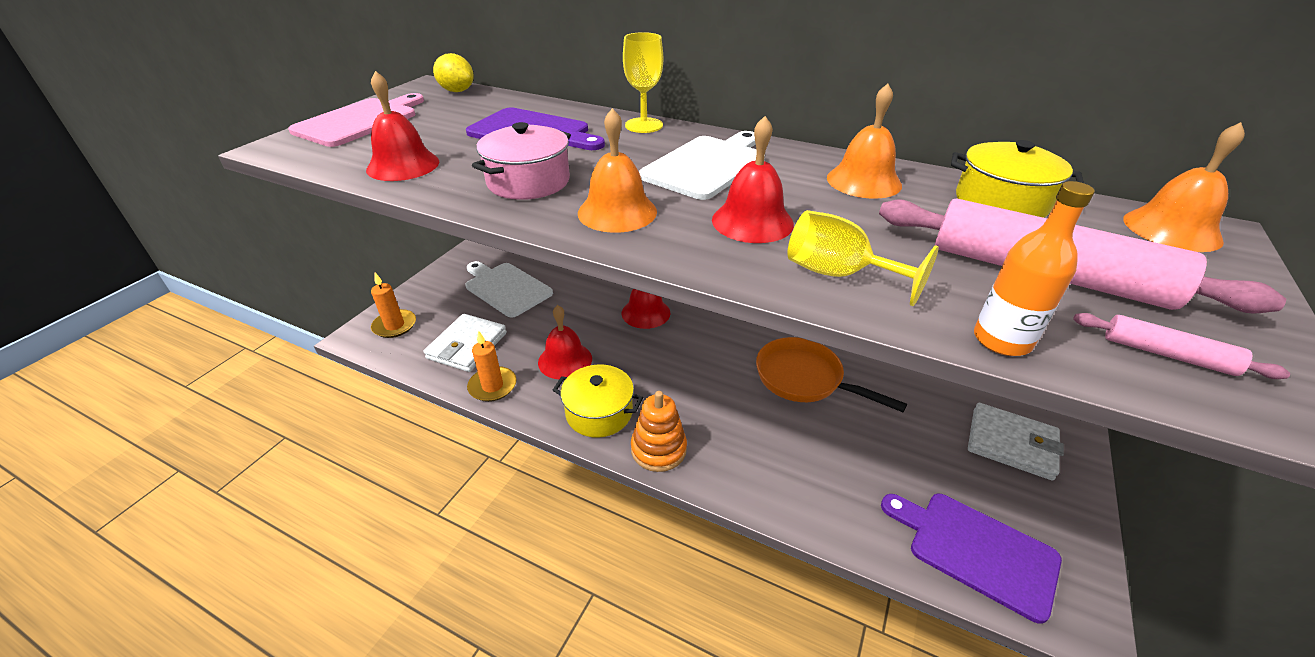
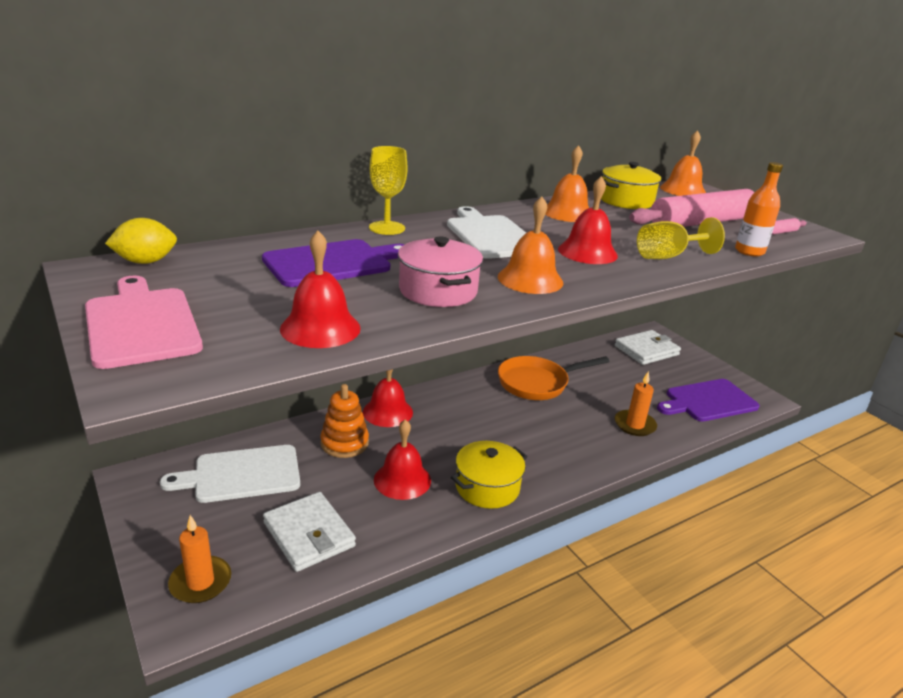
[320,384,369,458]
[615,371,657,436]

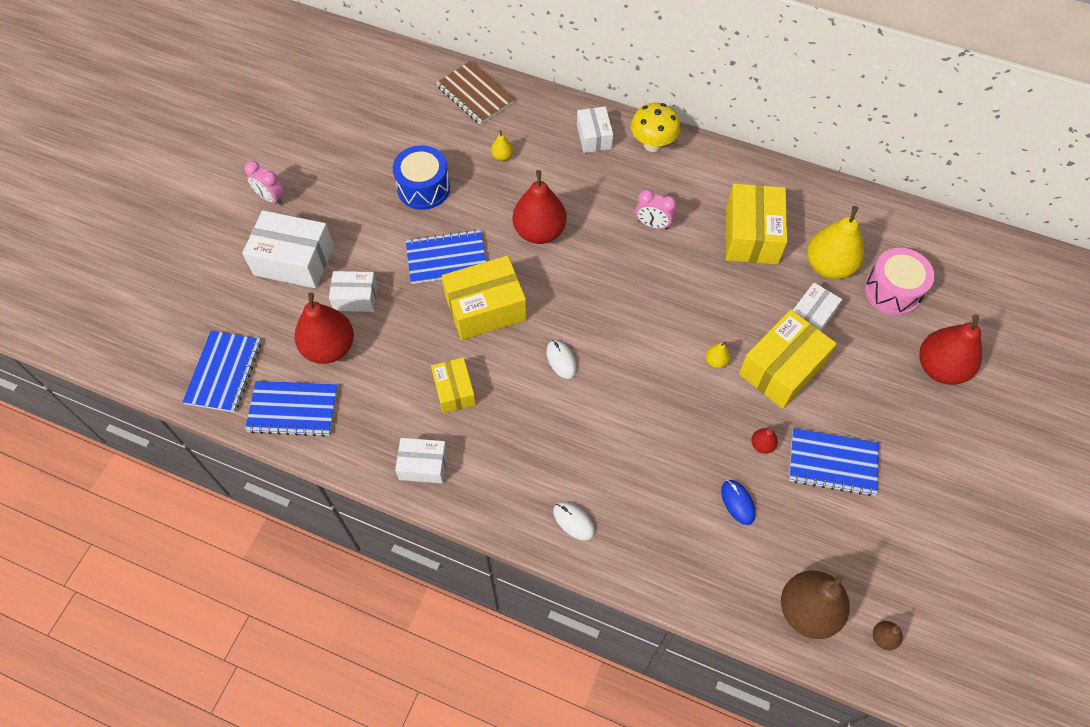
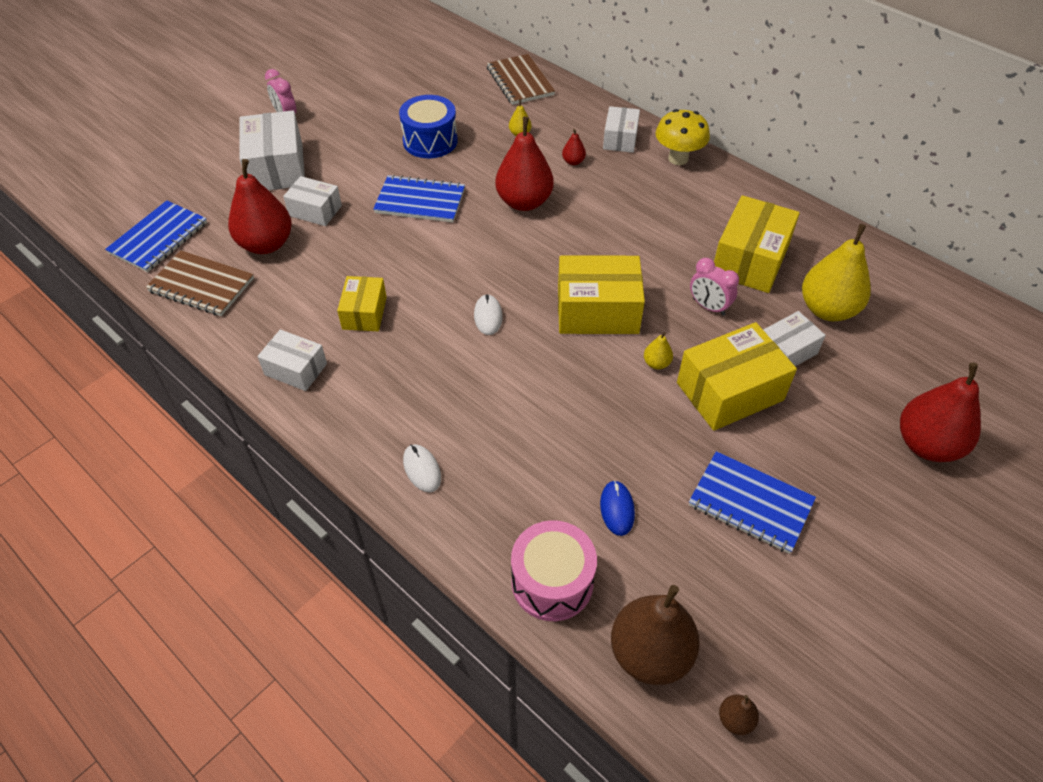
[146,250,254,316]
[239,110,305,190]
[511,520,597,621]
[558,255,645,334]
[562,129,586,165]
[690,258,739,316]

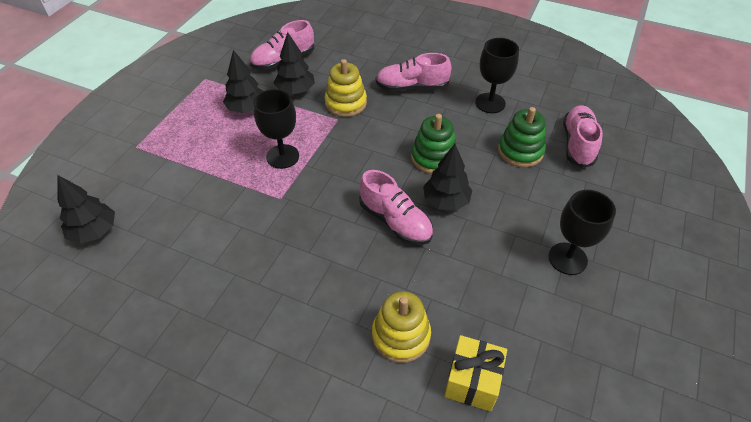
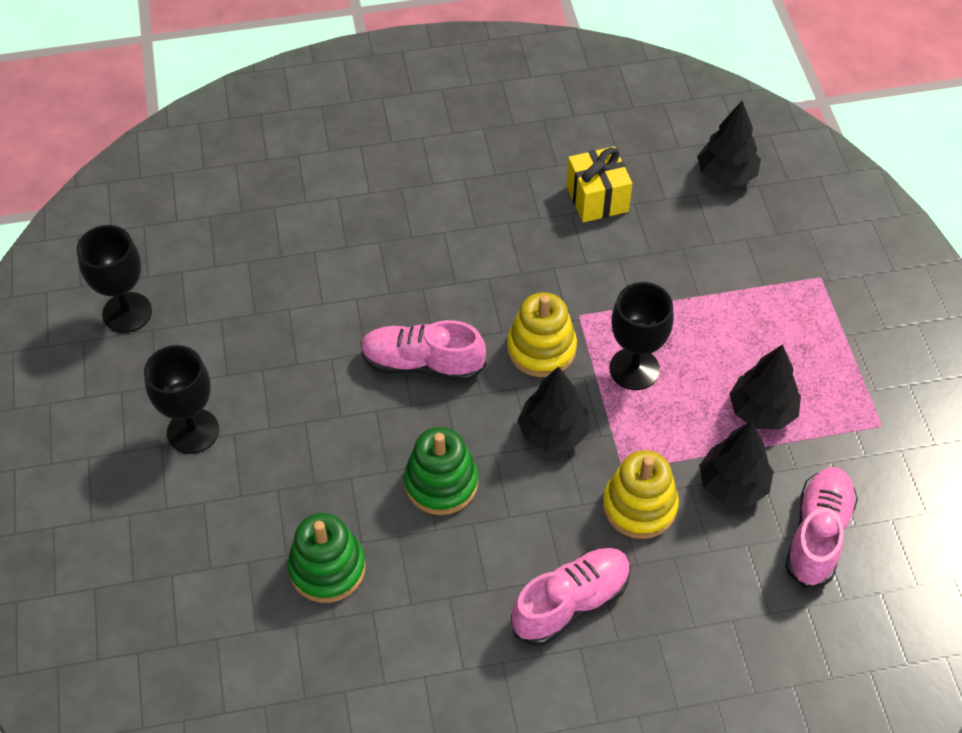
[77,225,152,333]
[507,292,577,377]
[517,366,589,452]
[566,146,632,222]
[563,105,603,168] (first image)

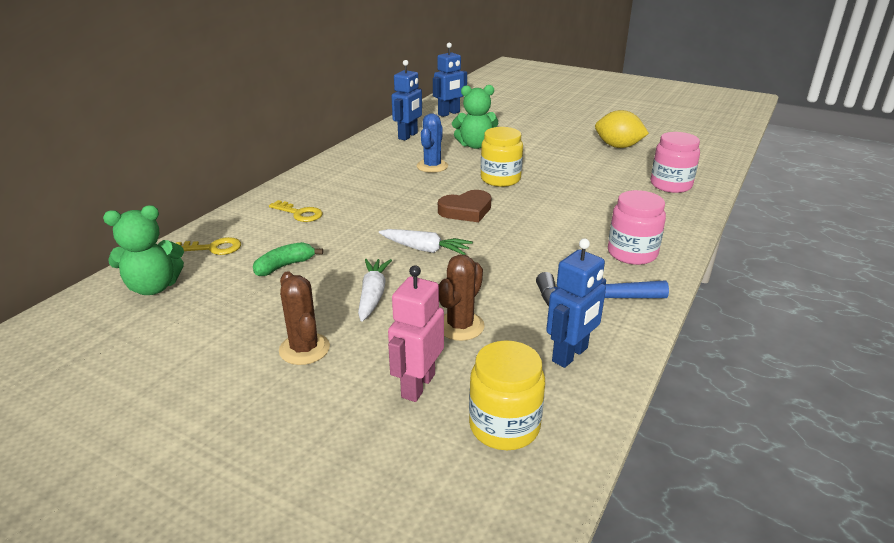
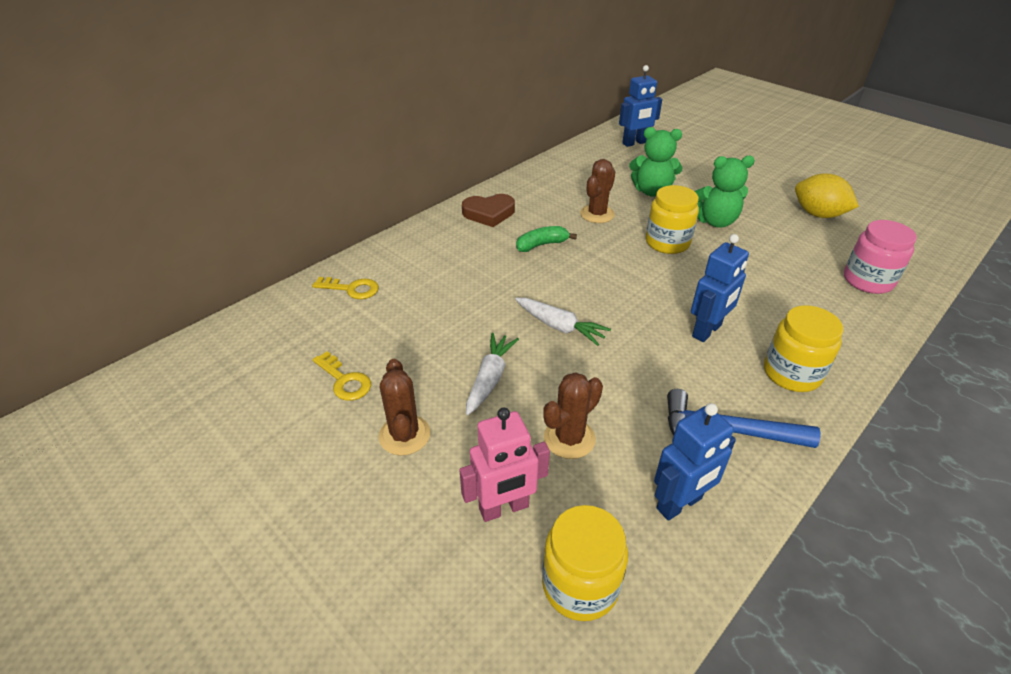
[312,351,371,401]
[459,407,550,522]
[462,194,515,227]
[516,226,577,252]
[580,159,615,223]
[691,234,749,342]
[695,155,755,228]
[764,305,843,392]

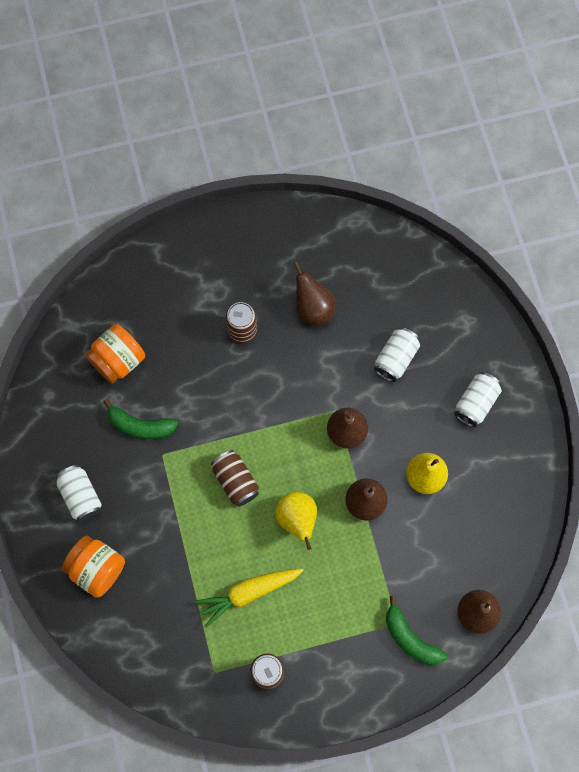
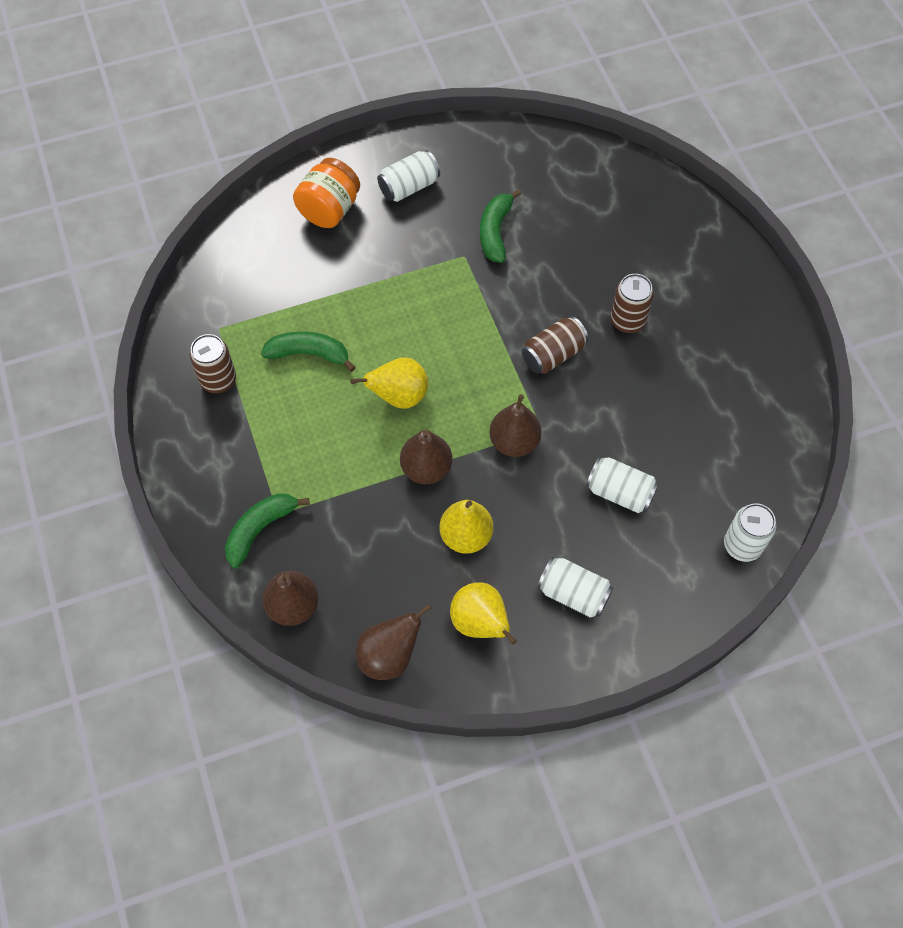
[261,331,356,372]
[356,604,432,680]
[450,582,517,644]
[522,316,589,374]
[724,503,776,562]
[85,324,145,384] (first image)

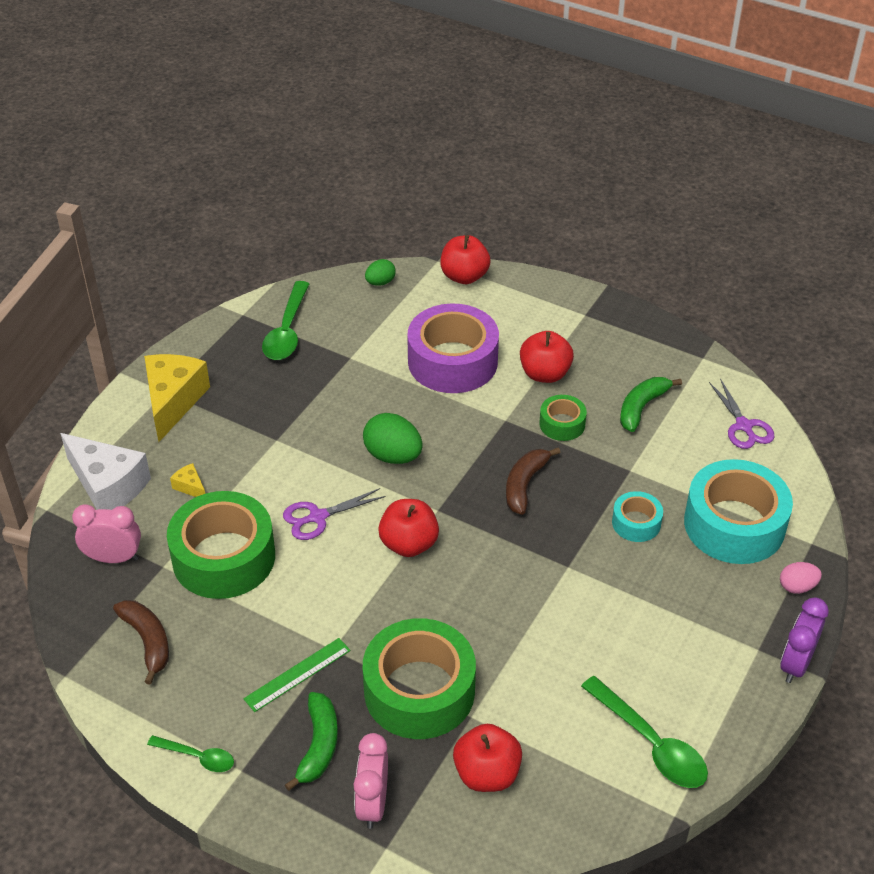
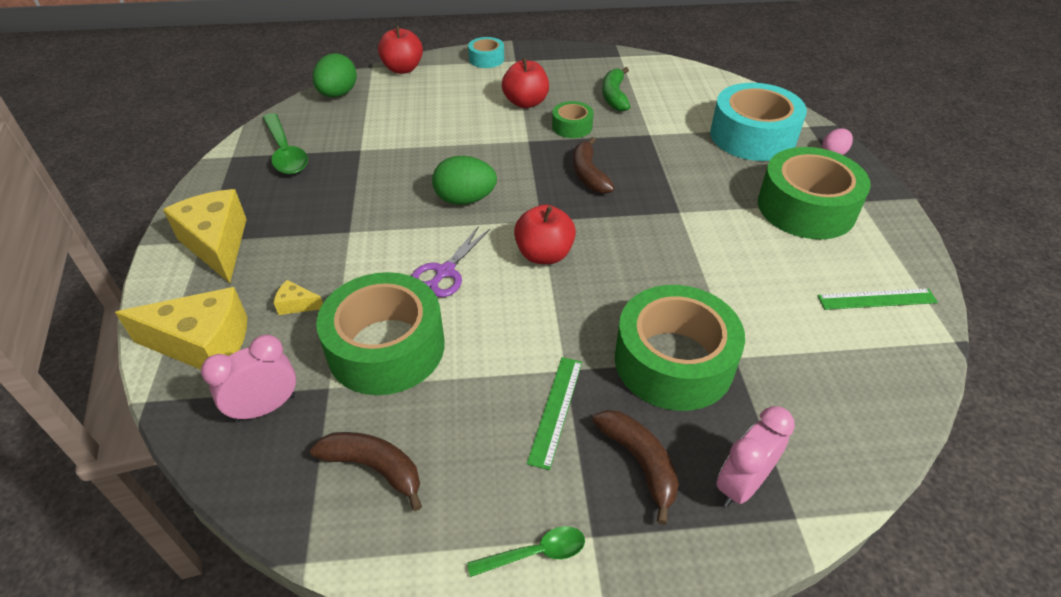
[115,287,247,370]
[312,53,357,97]
[468,37,504,68]
[592,410,679,525]
[716,406,795,507]
[758,147,871,239]
[817,288,938,310]
[407,304,499,393] (first image)
[453,724,522,792] (first image)
[709,378,774,449] (first image)
[780,597,829,683] (first image)

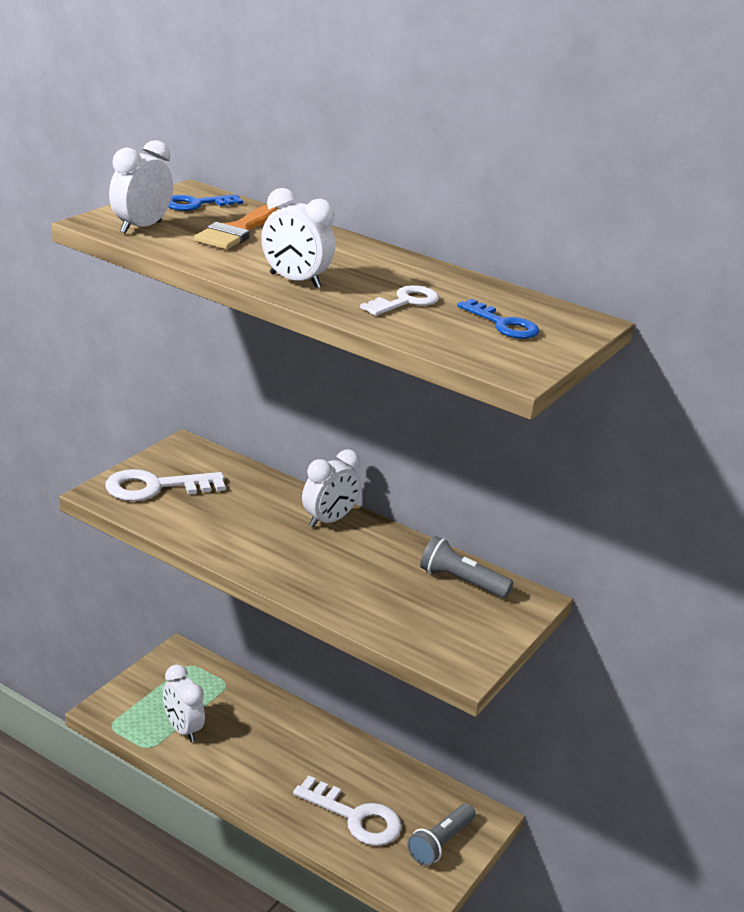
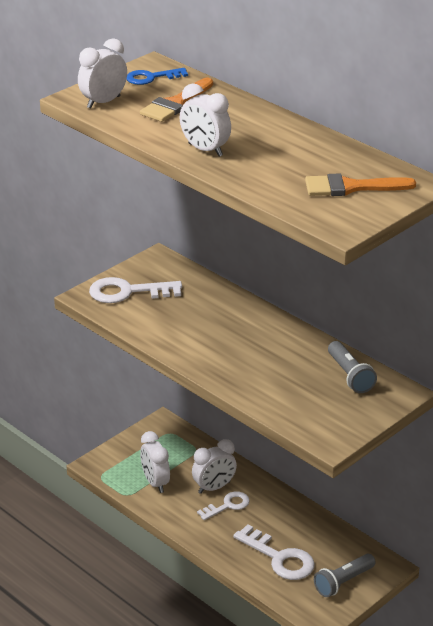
[192,439,237,494]
[197,491,250,520]
[305,174,416,196]
[328,341,377,393]

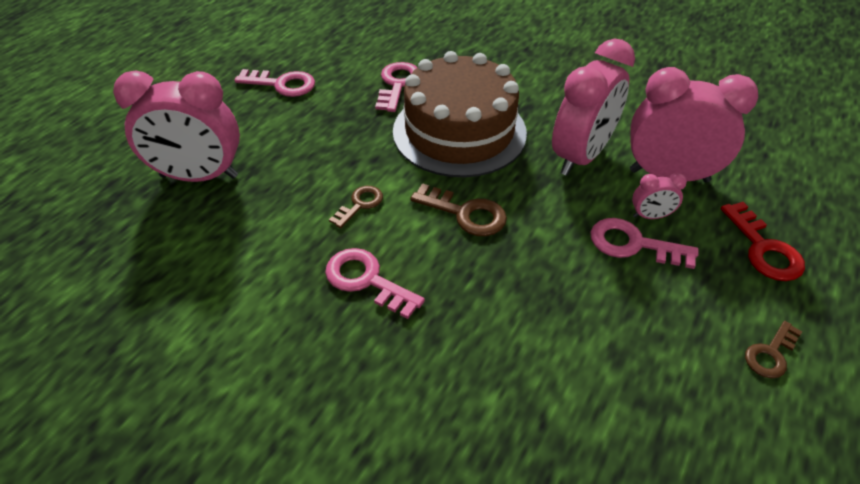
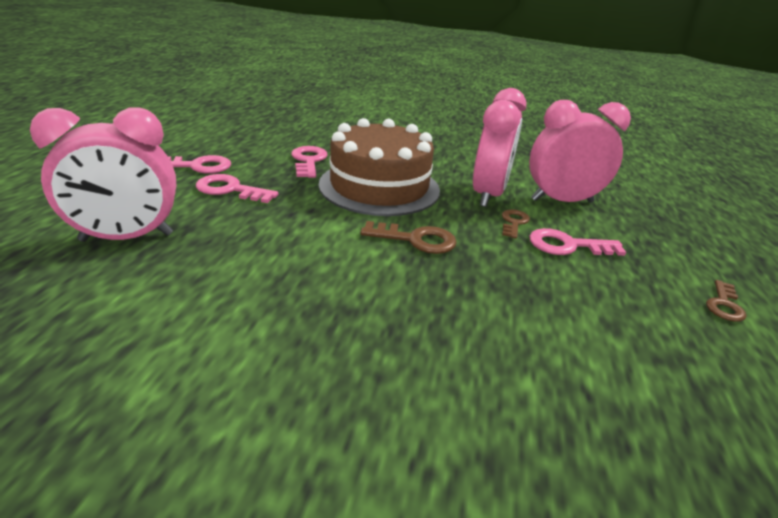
[196,174,279,203]
[502,209,530,238]
[632,173,687,219] (first image)
[721,202,805,281] (first image)

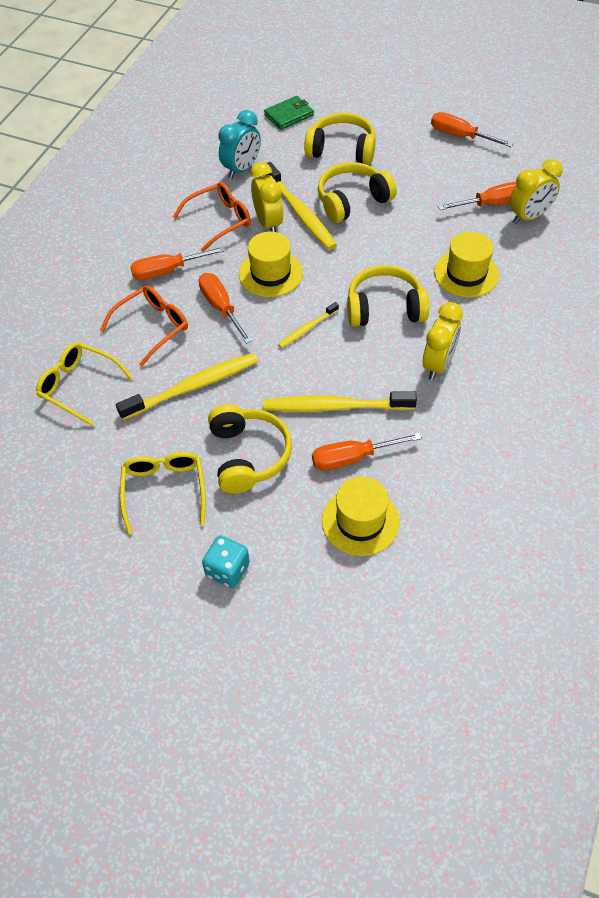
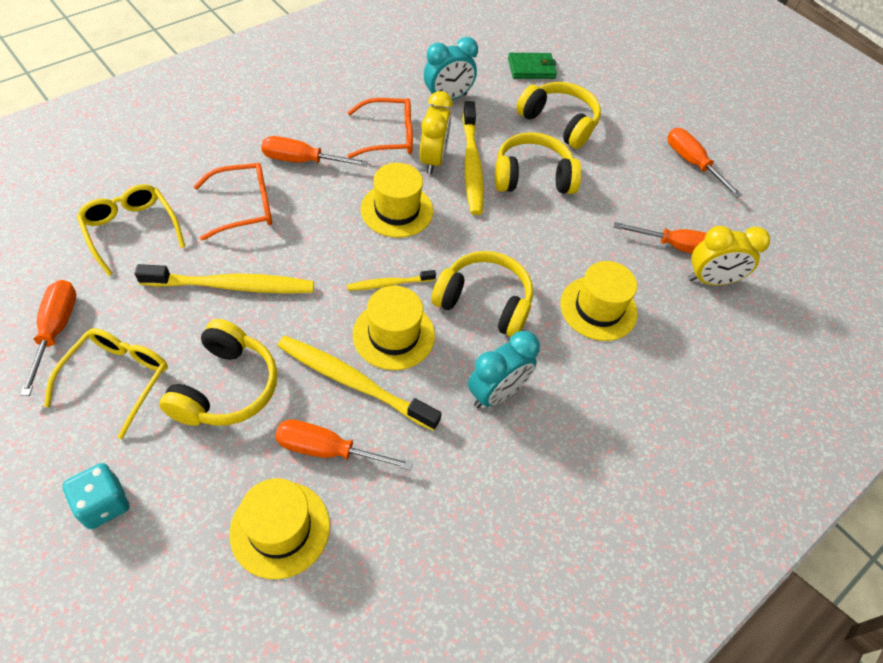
[20,280,76,396]
[353,286,435,370]
[468,331,540,408]

